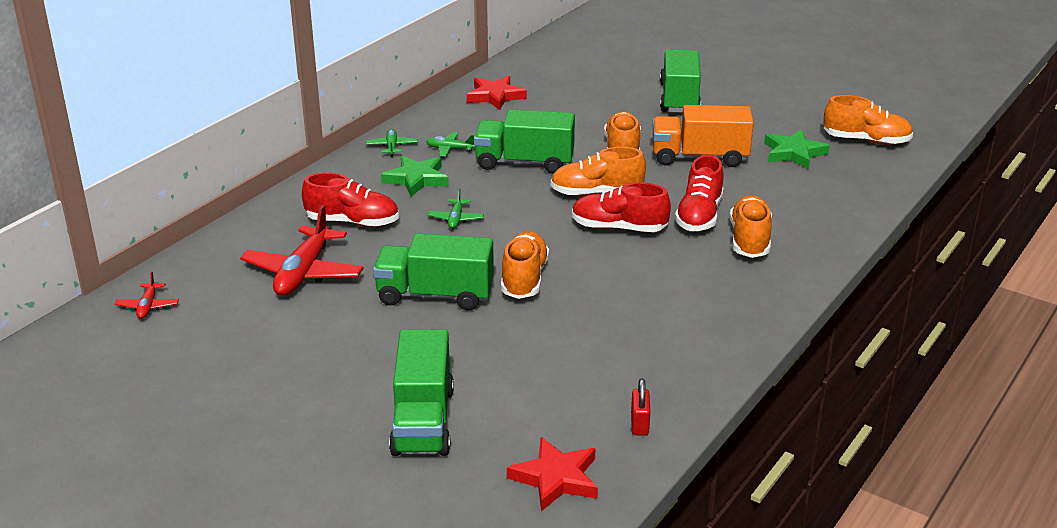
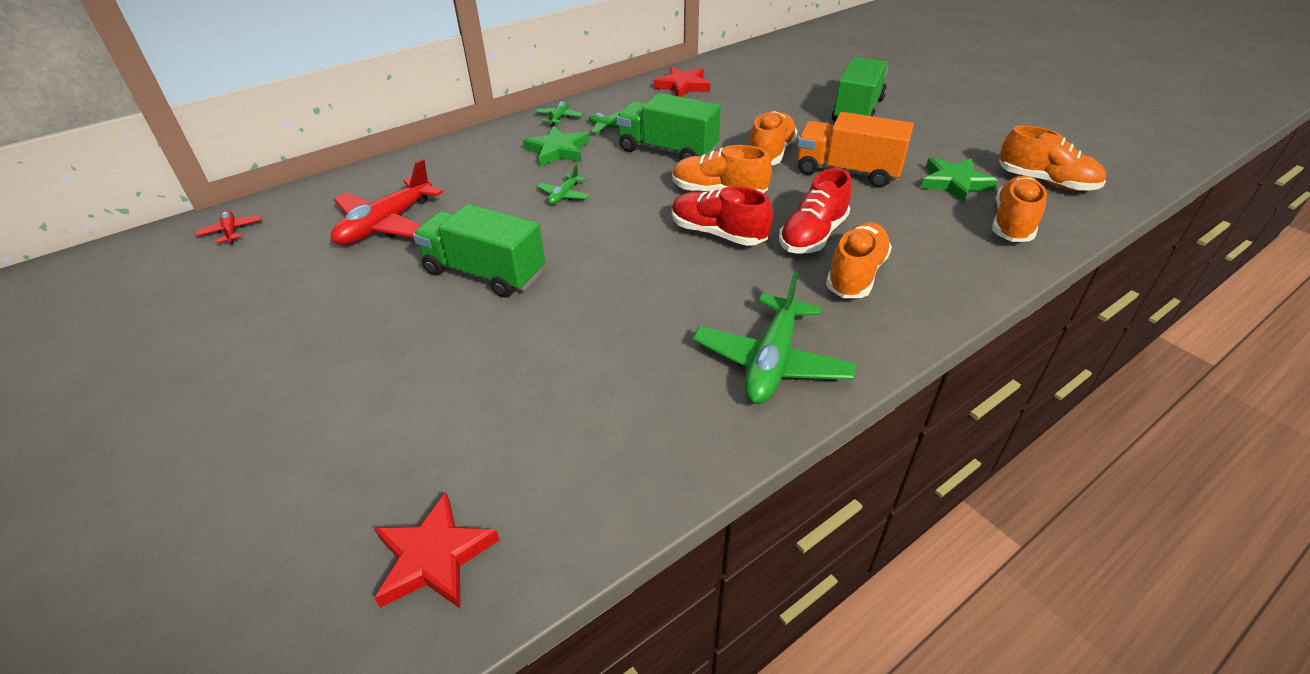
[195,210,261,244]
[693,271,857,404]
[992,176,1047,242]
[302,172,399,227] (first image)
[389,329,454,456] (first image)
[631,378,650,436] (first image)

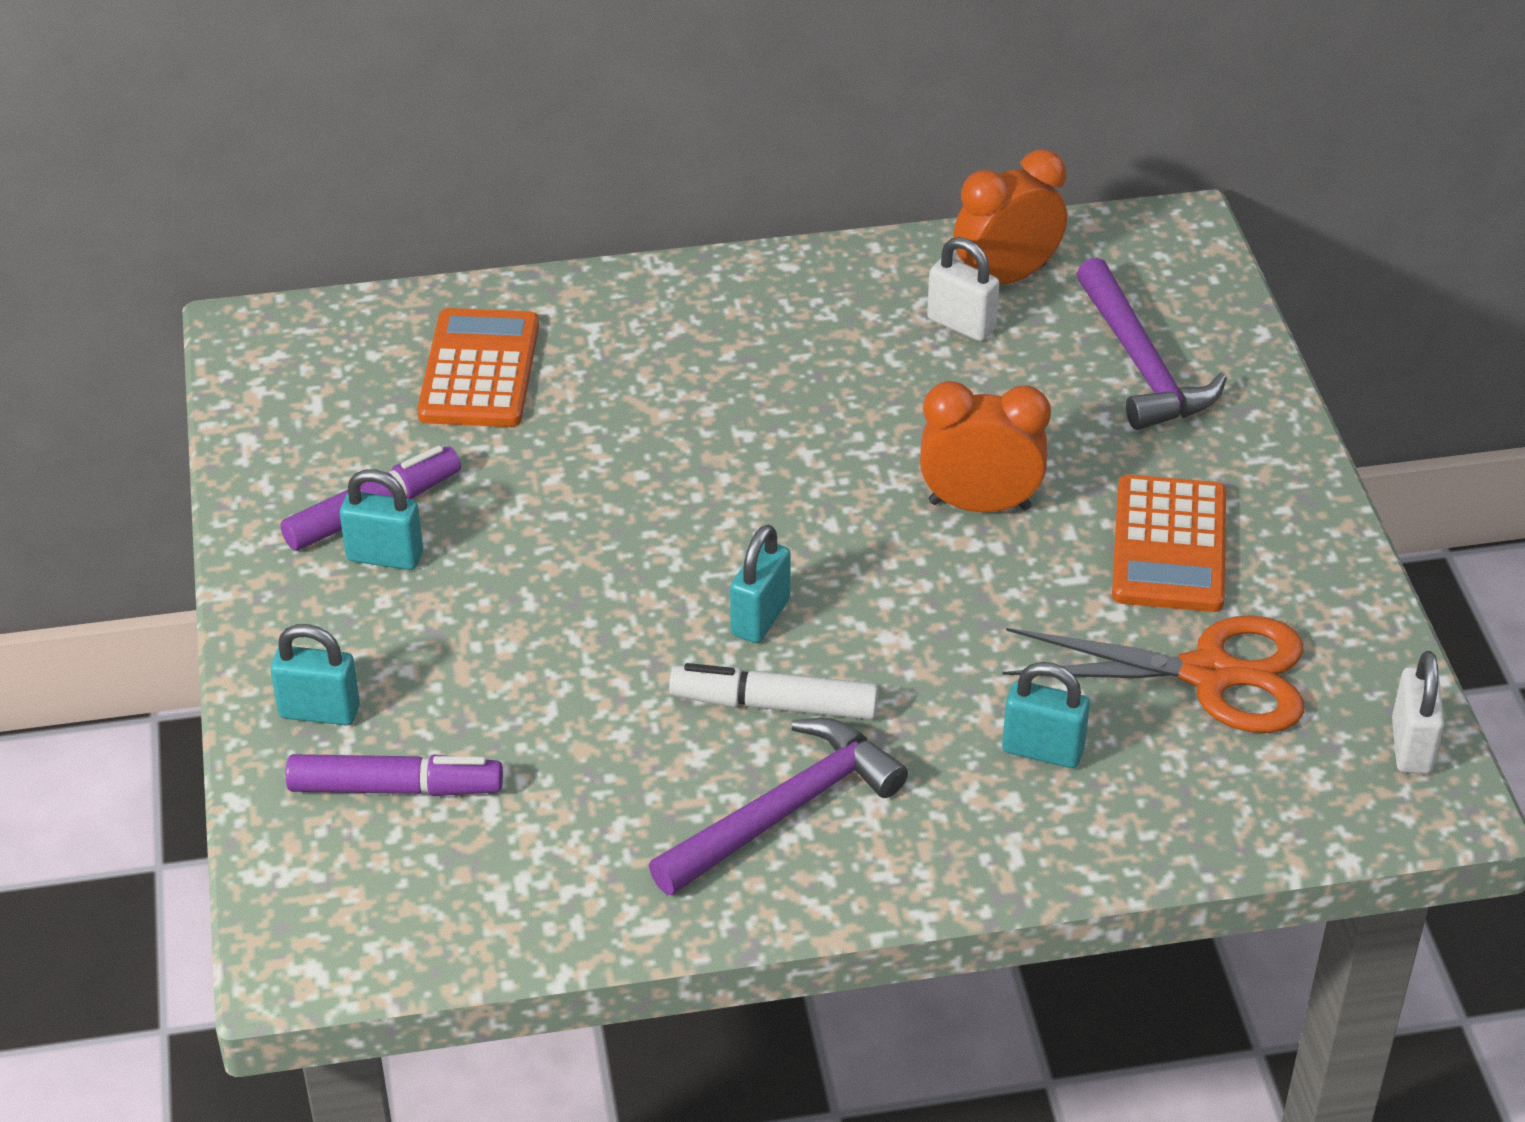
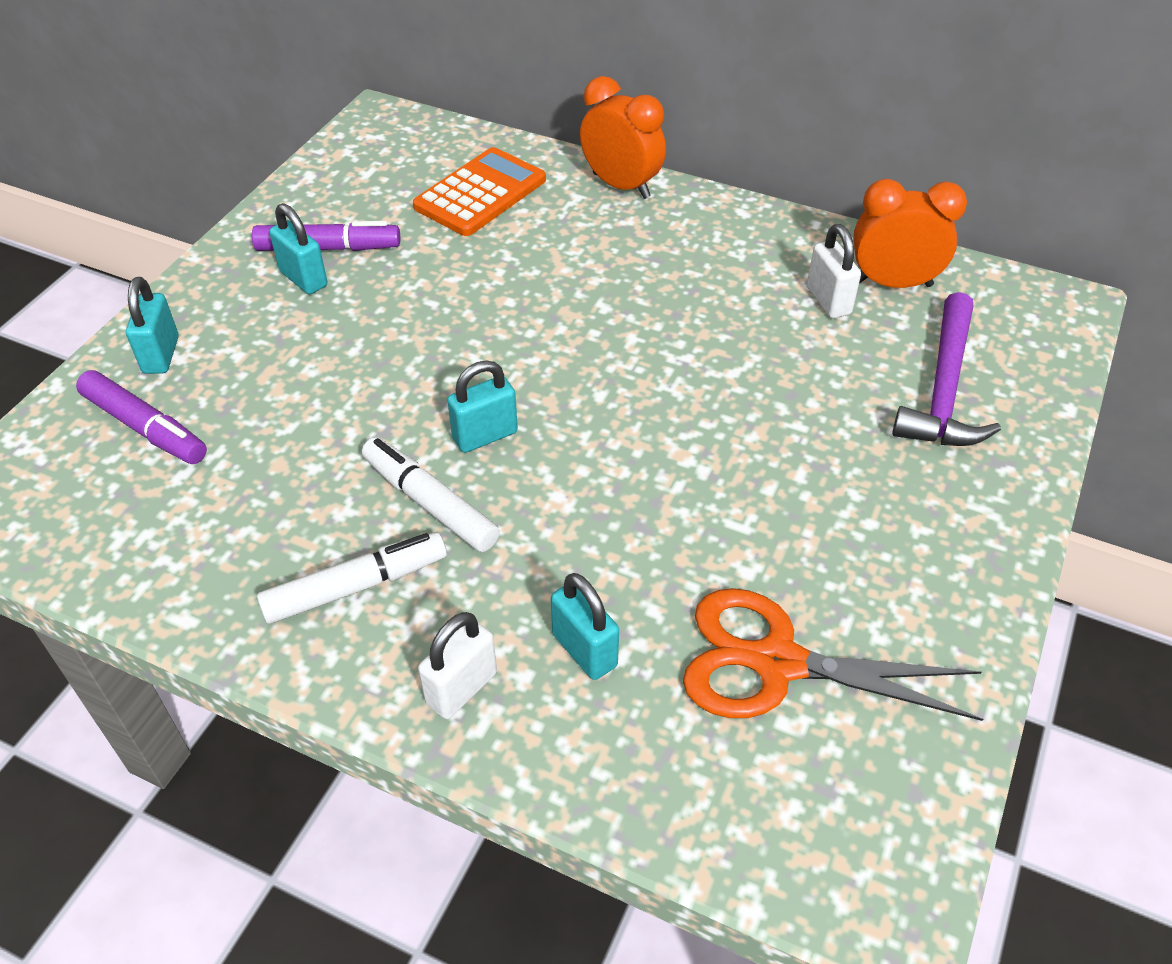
[126,277,178,374]
[257,532,447,624]
[418,612,497,719]
[580,76,666,199]
[683,588,983,721]
[1112,475,1226,612] (first image)

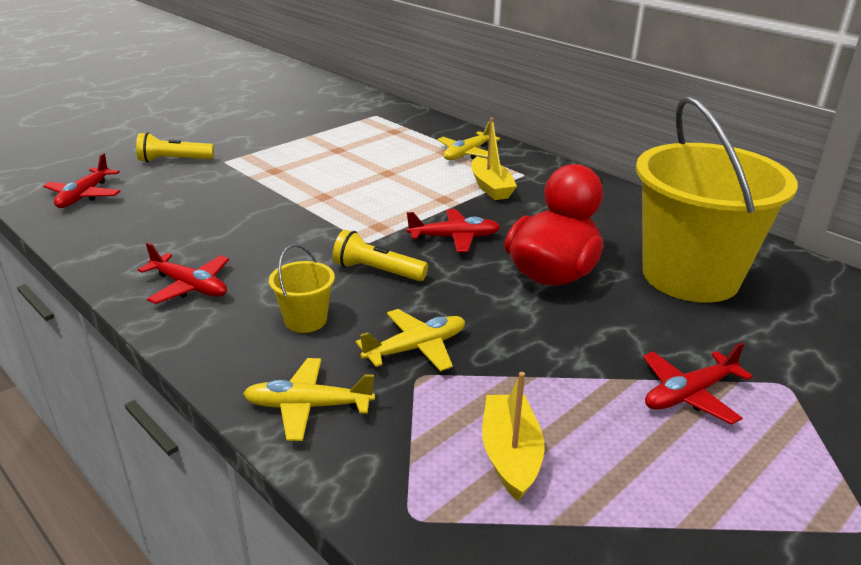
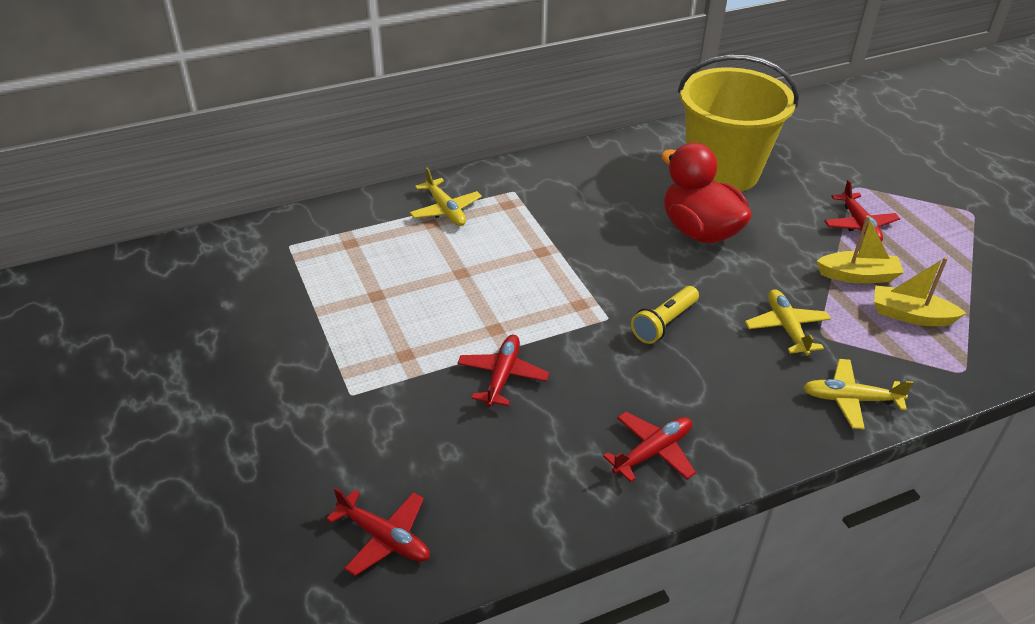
[457,335,549,407]
[803,359,913,430]
[817,215,904,283]
[136,132,214,162] (first image)
[269,244,335,333] (first image)

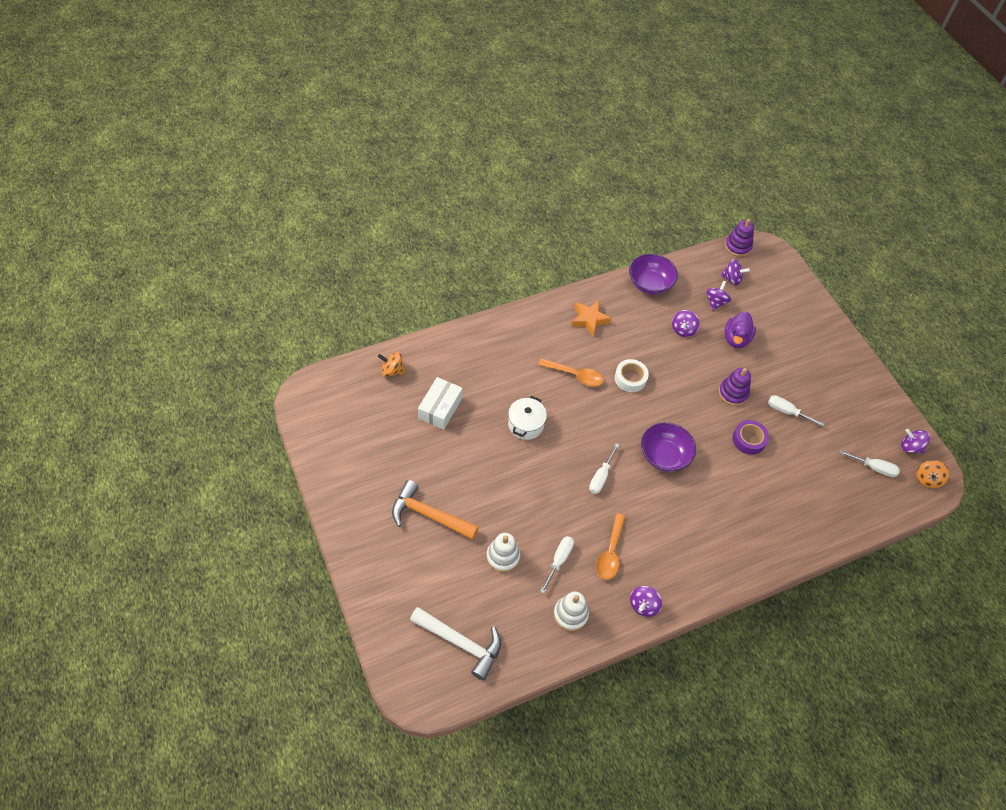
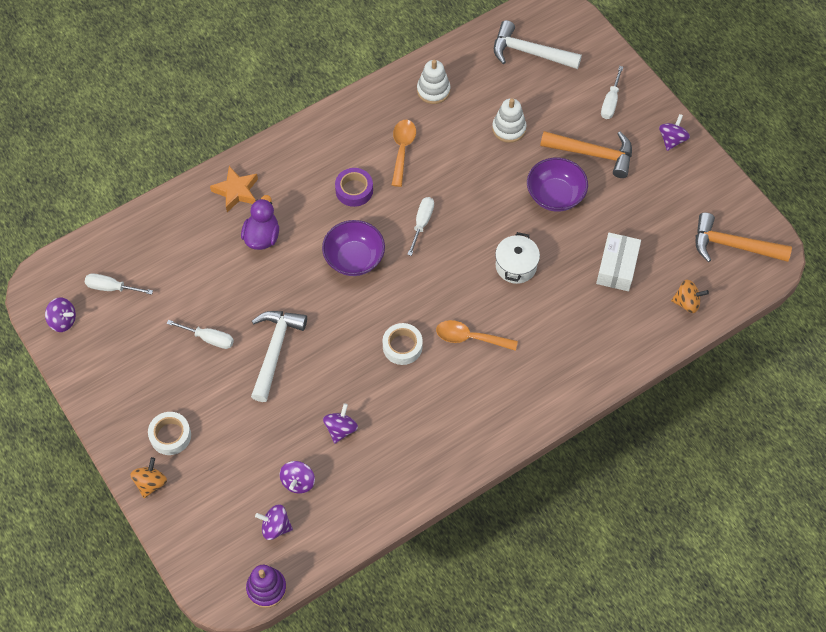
[130,457,167,498]
[148,412,191,455]
[210,166,258,212]
[241,195,279,250]
[251,311,307,402]
[335,168,373,207]
[527,157,588,212]
[601,66,623,119]
[659,114,690,151]
[696,213,792,262]

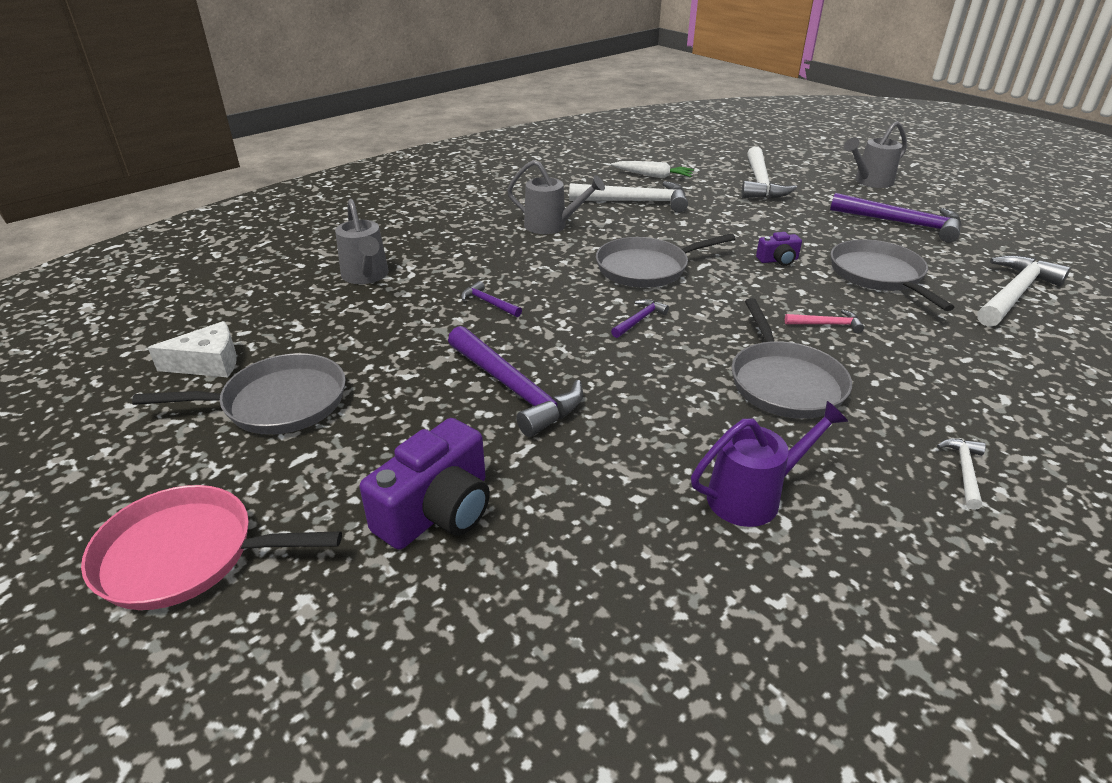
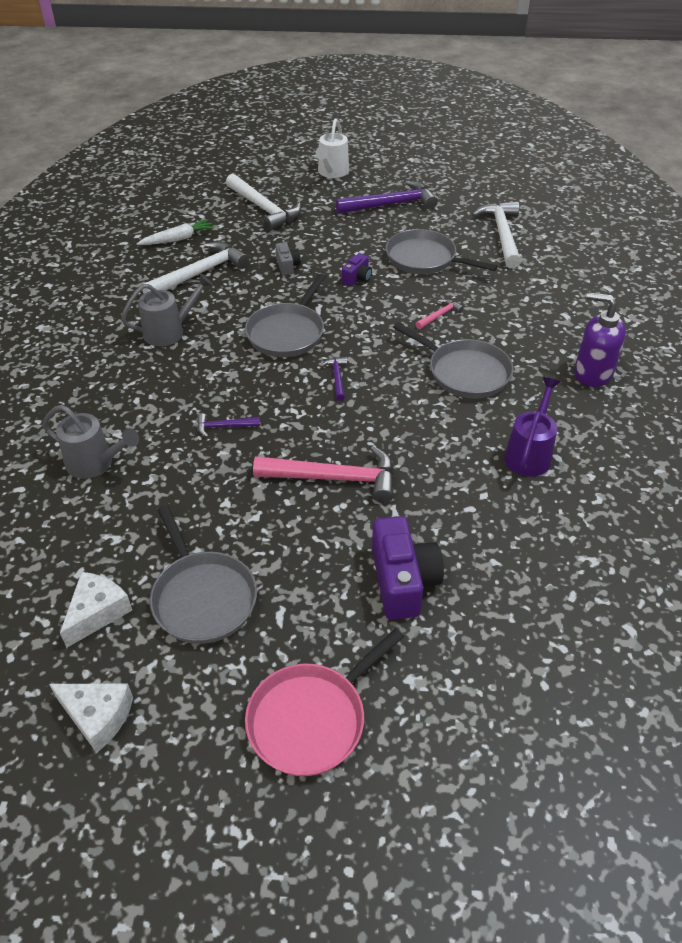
[49,683,133,753]
[150,505,257,644]
[253,446,394,503]
[275,242,301,275]
[316,119,349,178]
[574,292,626,387]

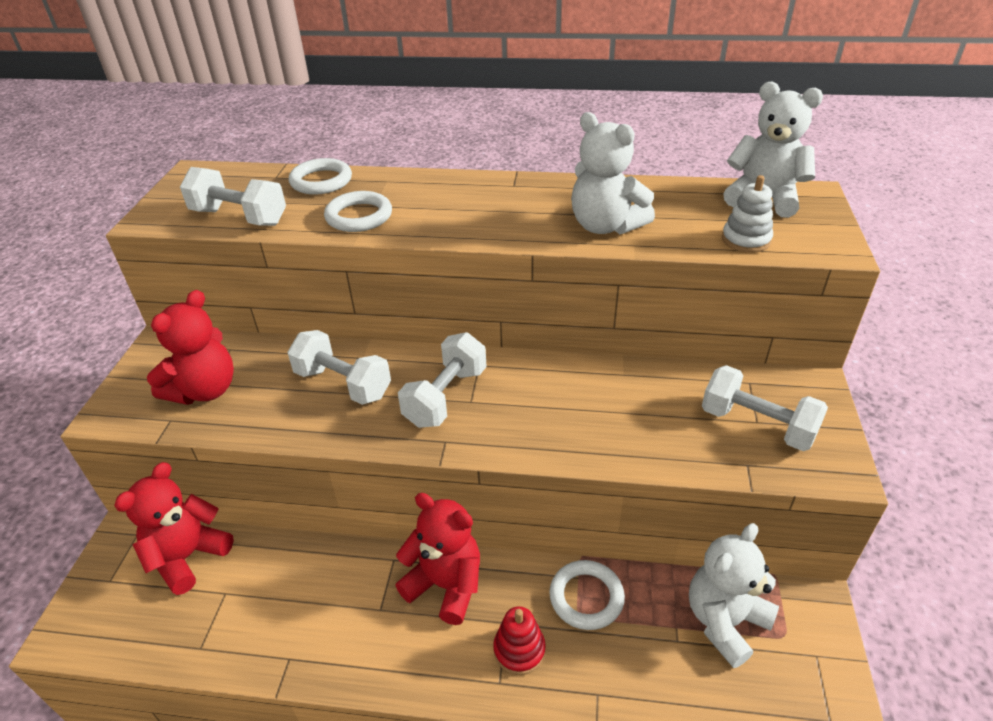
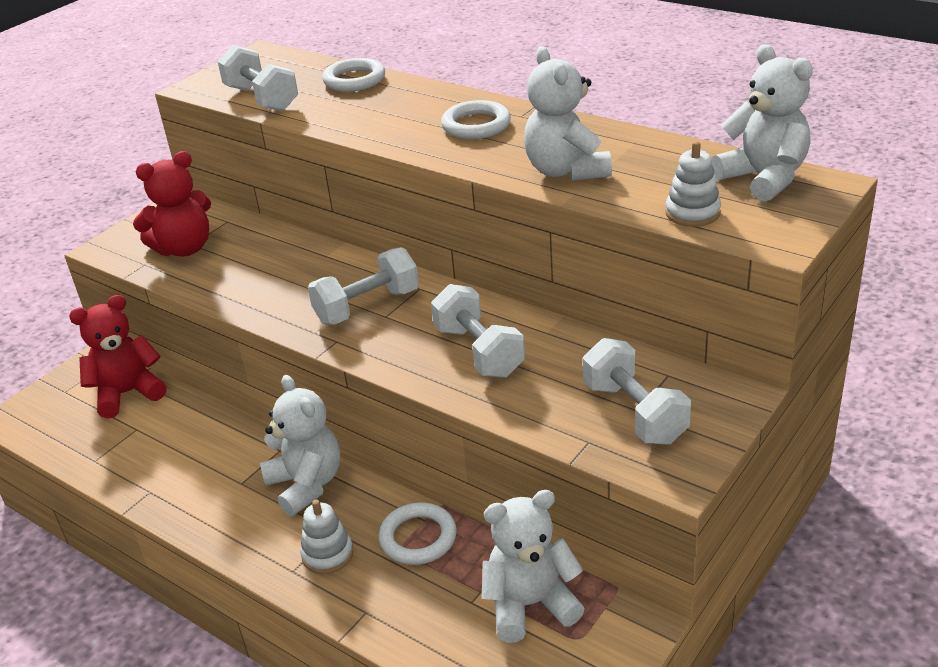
[260,375,340,516]
[300,500,353,574]
[431,284,525,378]
[441,100,511,139]

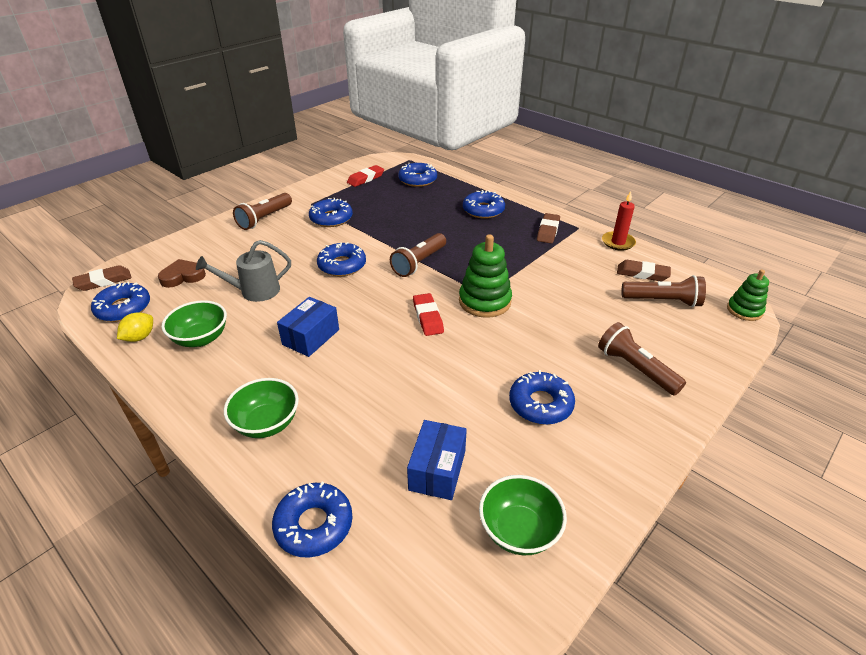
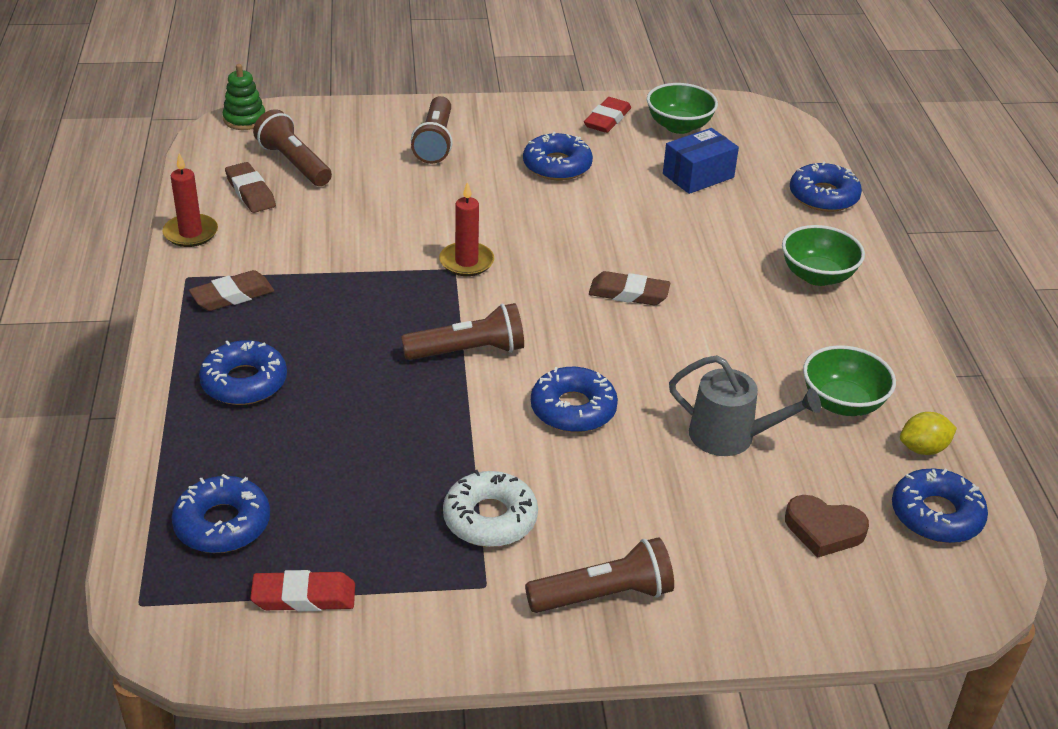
[439,182,494,276]
[443,470,538,547]
[584,97,631,133]
[589,271,670,305]
[277,297,339,357] (first image)

